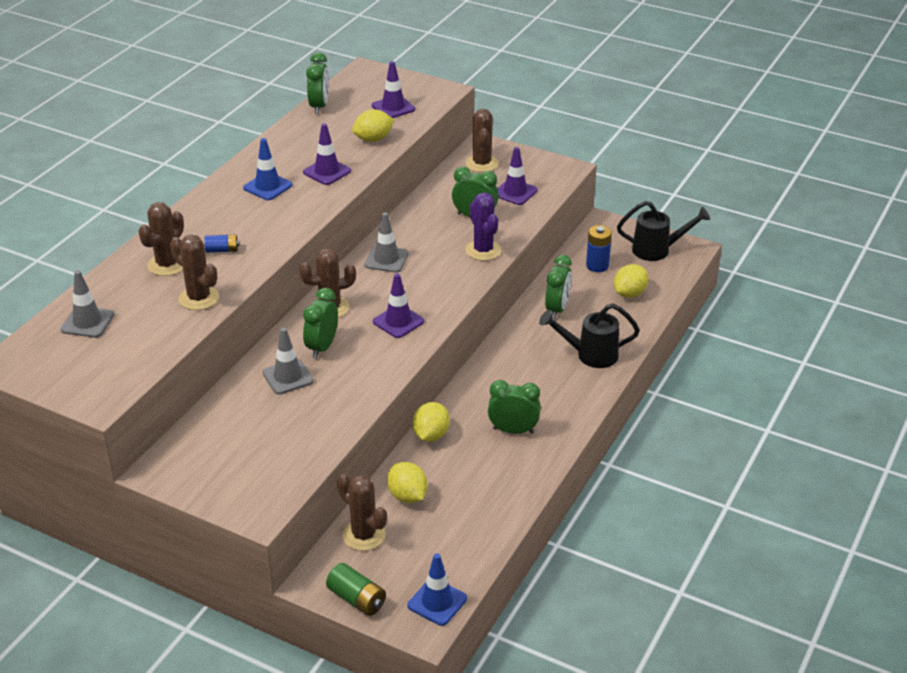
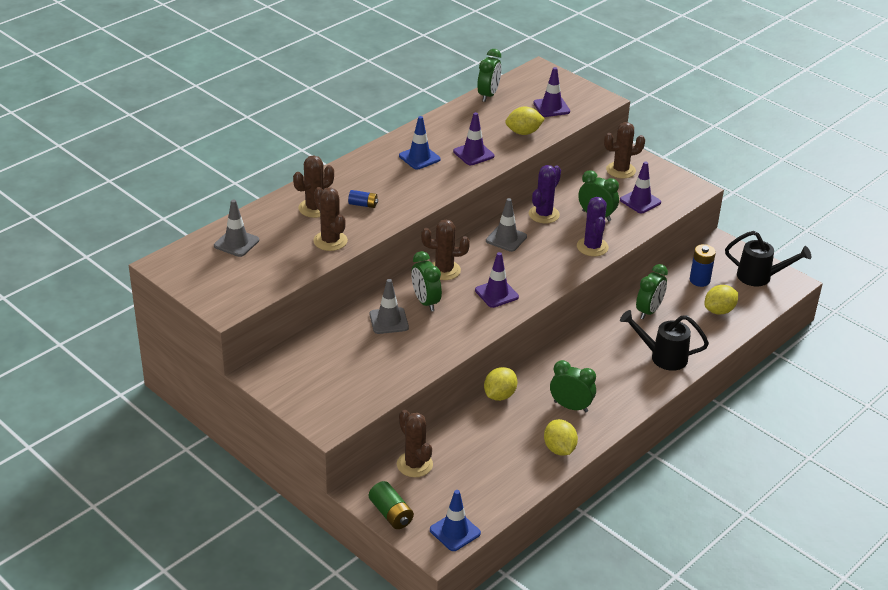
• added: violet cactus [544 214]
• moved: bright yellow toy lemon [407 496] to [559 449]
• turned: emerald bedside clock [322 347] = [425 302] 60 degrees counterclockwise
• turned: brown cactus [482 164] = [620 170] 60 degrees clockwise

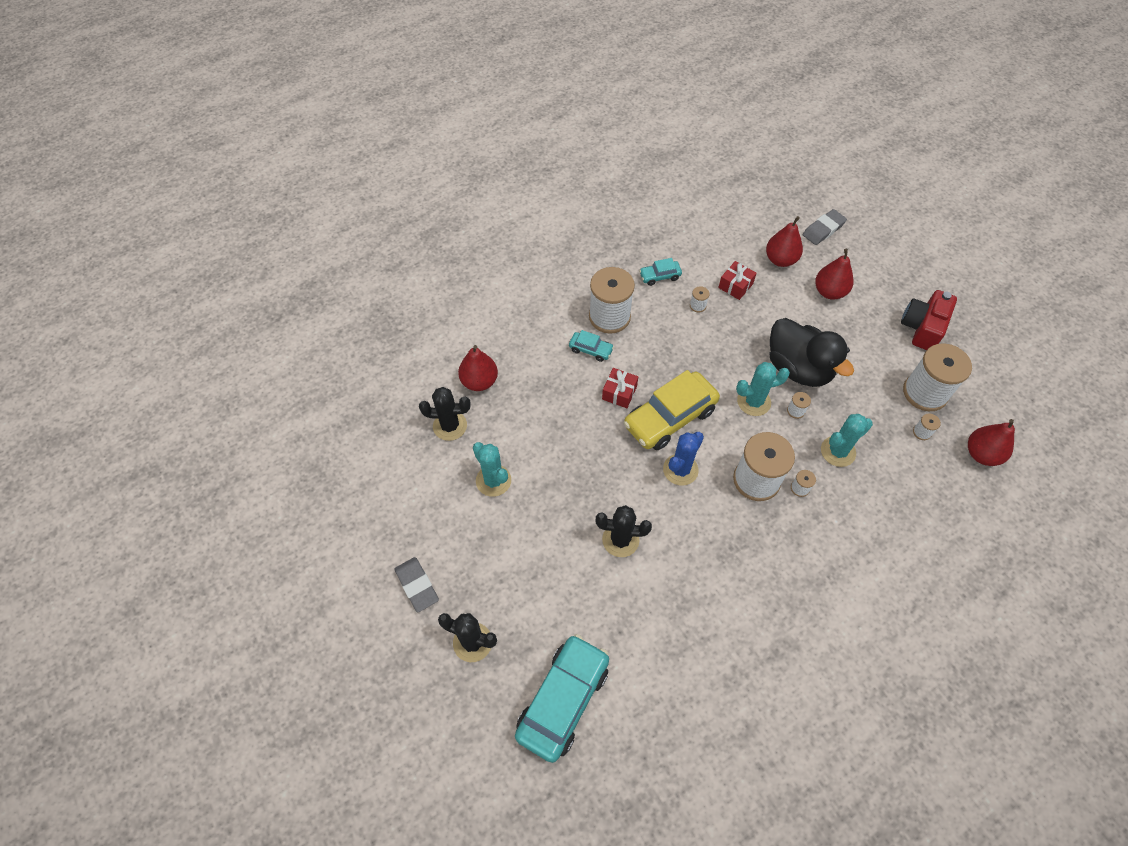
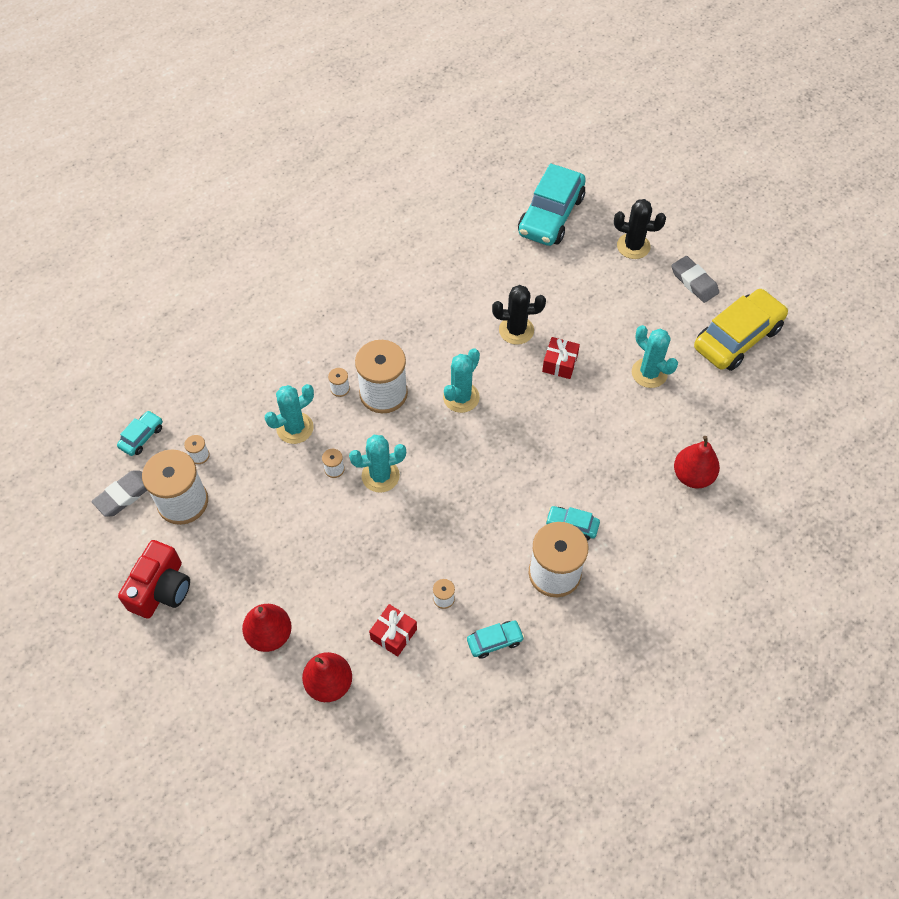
• removed: jet-black cactus [450 426]
• removed: jet-black rubber duck [798 368]
• moved: crimson gift [619 393] to [560 363]
• moved: bright yellow car [670 418] to [737 338]
• moved: grey gum eraser [823 230] to [124 495]
• replaced: crimson pear [981 454] to teal car [142 437]
• recoloured: cobalt cactus [680 470] to teal cactus [461 397]

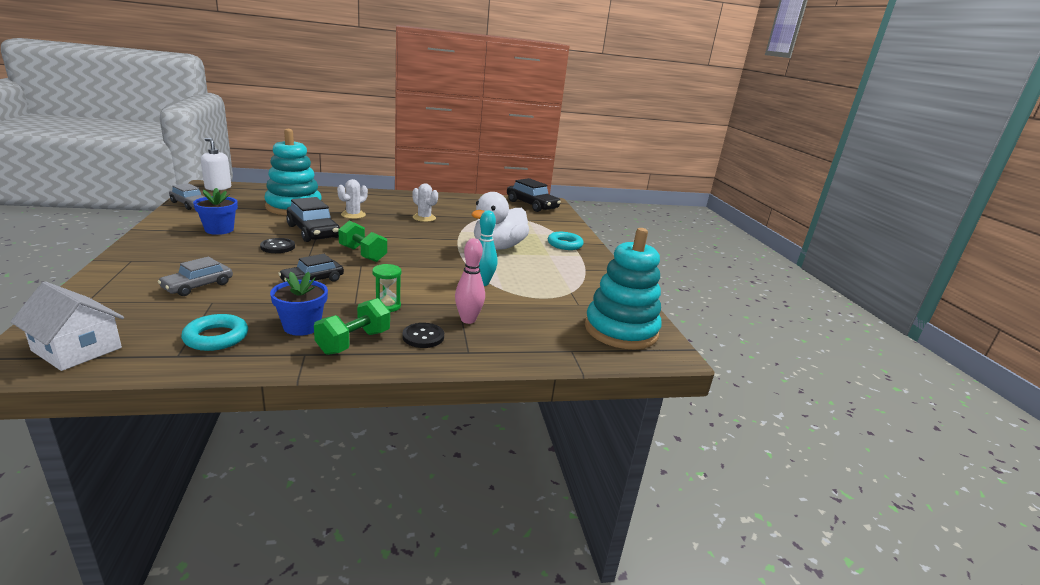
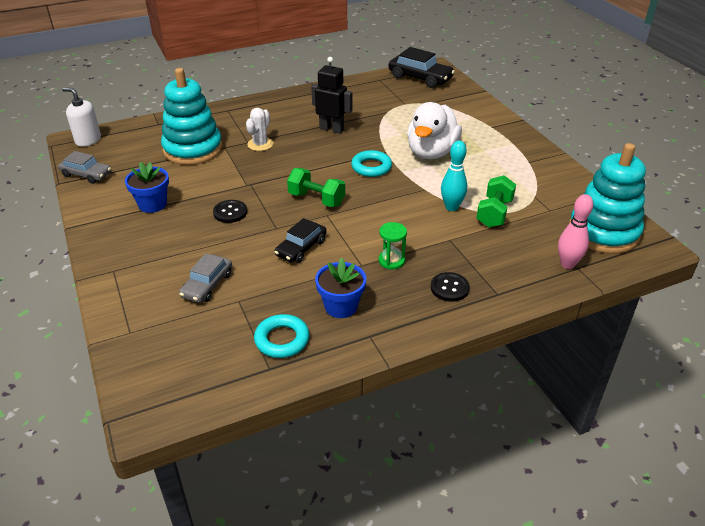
• removed: white toy house [77 349]
• removed: jet-black car [313 232]
• moved: emerald free weight [354 342] to [494 213]
• moved: pink skittle [468 320] to [567 264]
• moved: teal ring [564 244] to [371 167]
• replaced: white cactus [424 218] to jet-black robot [331 129]

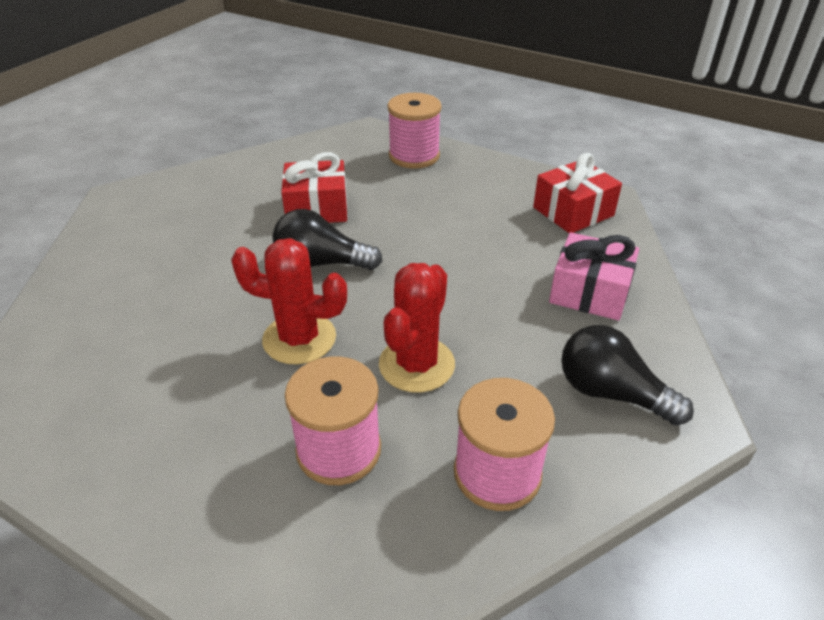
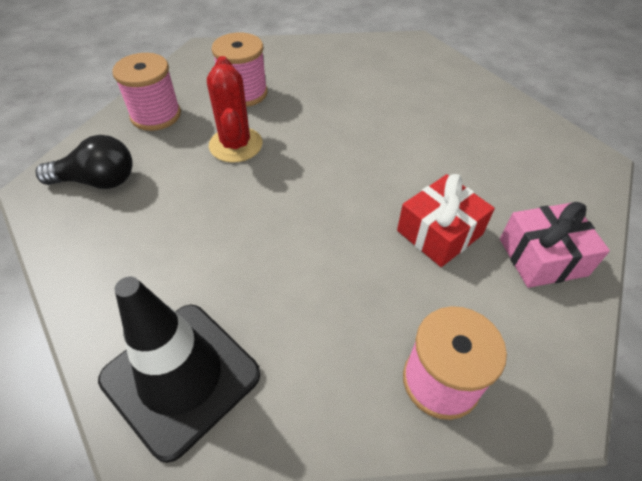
• removed: crimson cactus [299 339]
• removed: jet-black bulb [321 263]
• moved: pink gift [589 292] to [542 257]
• replaced: crimson gift [573 211] to jet-black safety cone [181 377]

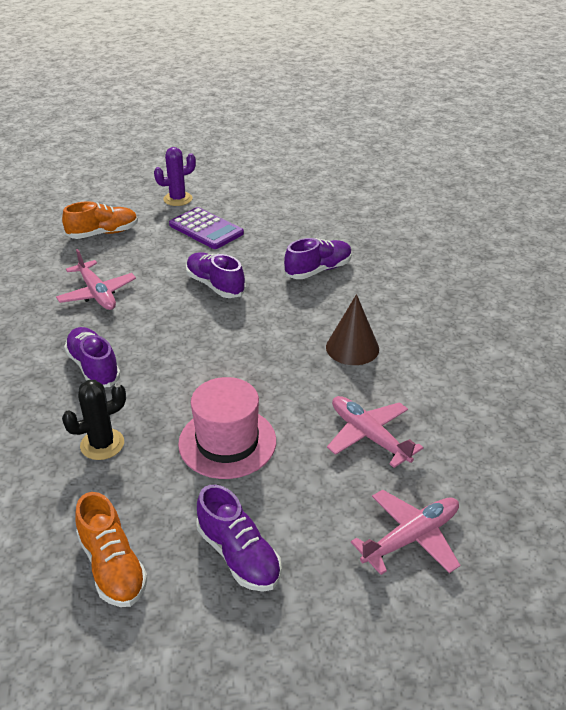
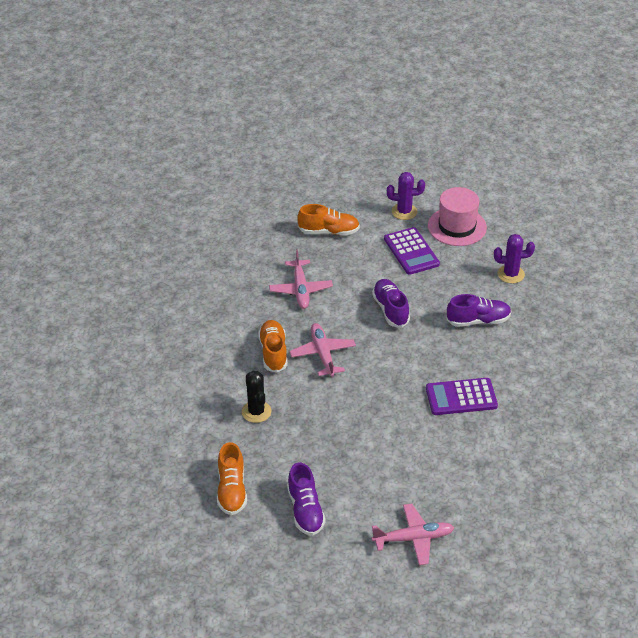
• added: violet cactus [511 274]
• moved: pink top hat [227 442] to [457 226]
• moved: pink plane [369 436] to [323 354]
• replaced: brown cone [352 348] to violet calculator [461 397]
• recoloured: violet shoe [94 367] to bright orange shoe [273 352]
• turned: jet-black cactus [102 444] = [256 412] 75 degrees clockwise

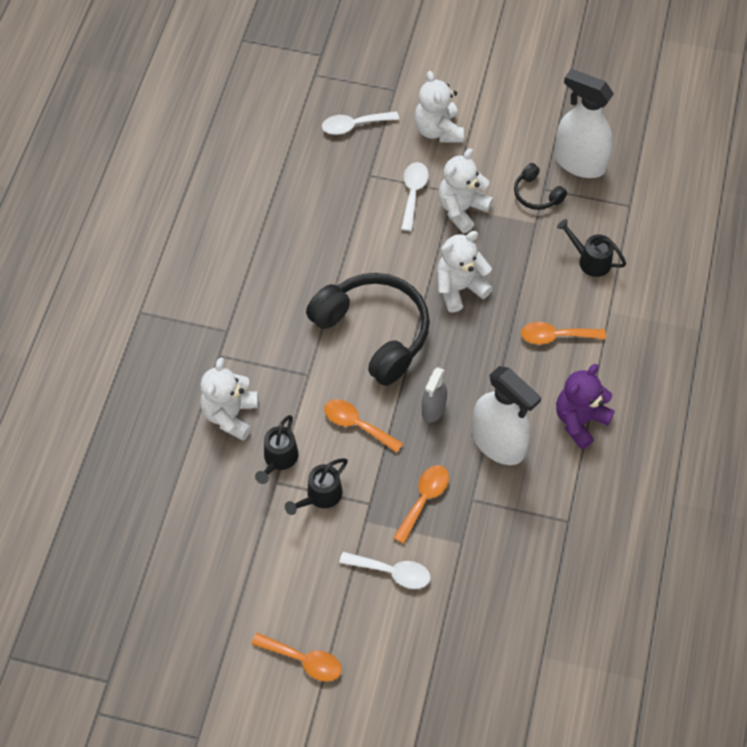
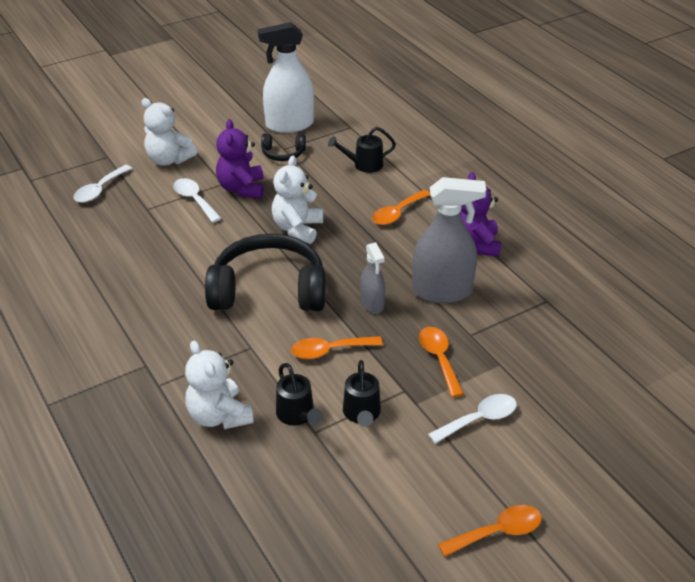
• recoloured: white teddy bear [461 209] to violet teddy bear [242 189]
• recoloured: white spray bottle [498 443] to grey spray bottle [442 291]

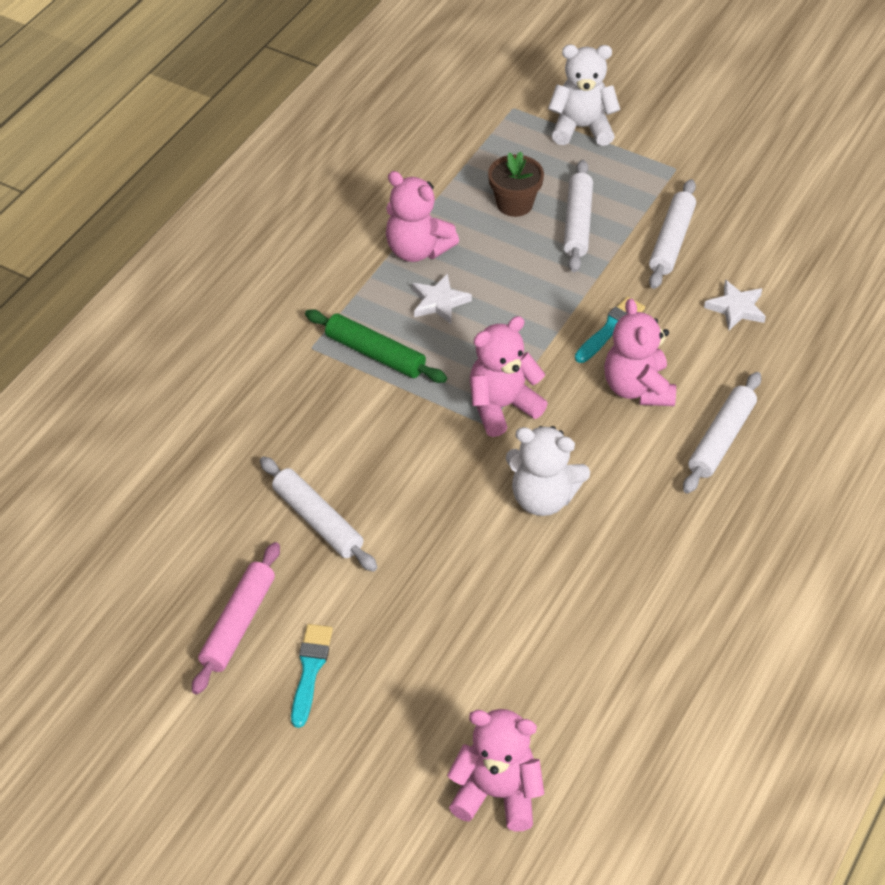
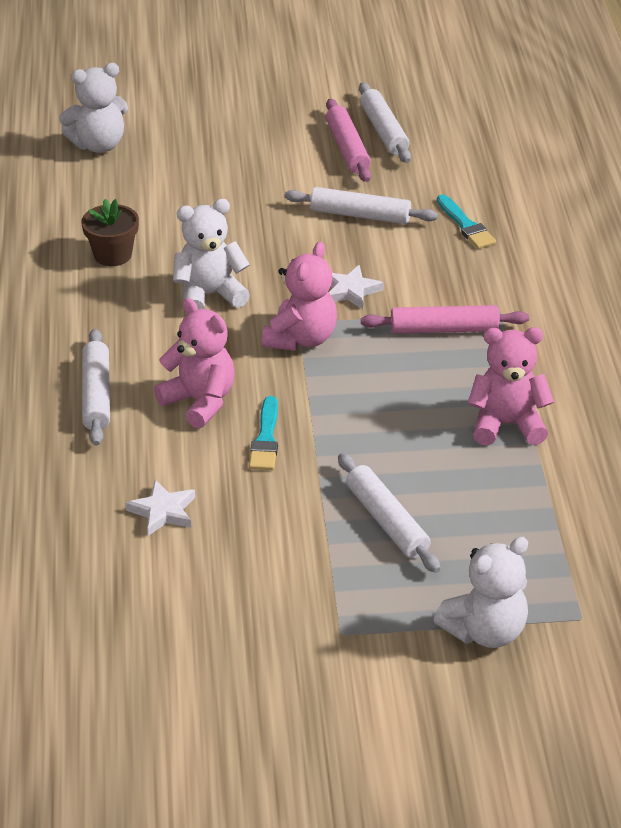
• moved: teal brush [310 670] to [465 225]
• moved: white star shape [439 302] to [351 291]
• moved: brown flower pot [514 204] to [113 255]
• moved: white pastry roller [671 241] to [384 131]
• recoloured: emerald pastry roller [375 354] to pink pastry roller [444 329]
• recoloured: pink teddy bear [497 794] to white teddy bear [98 145]

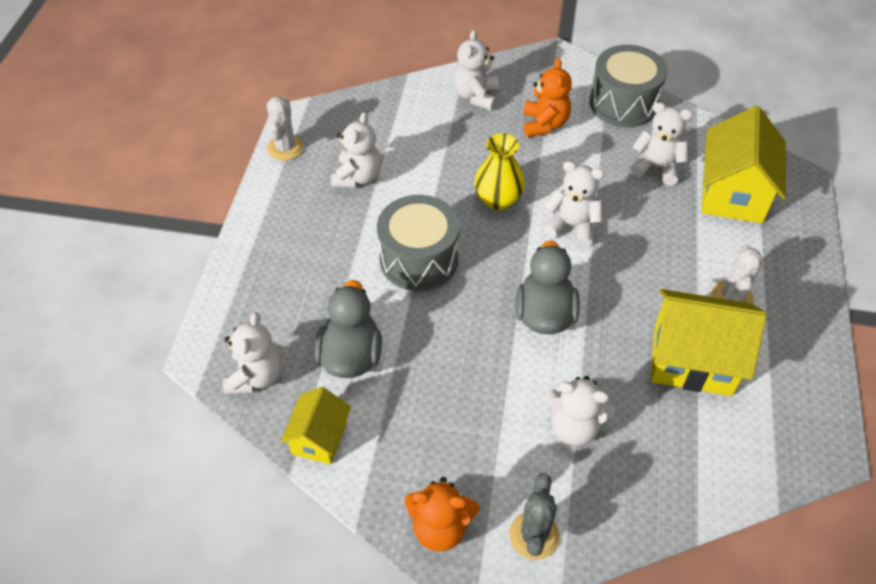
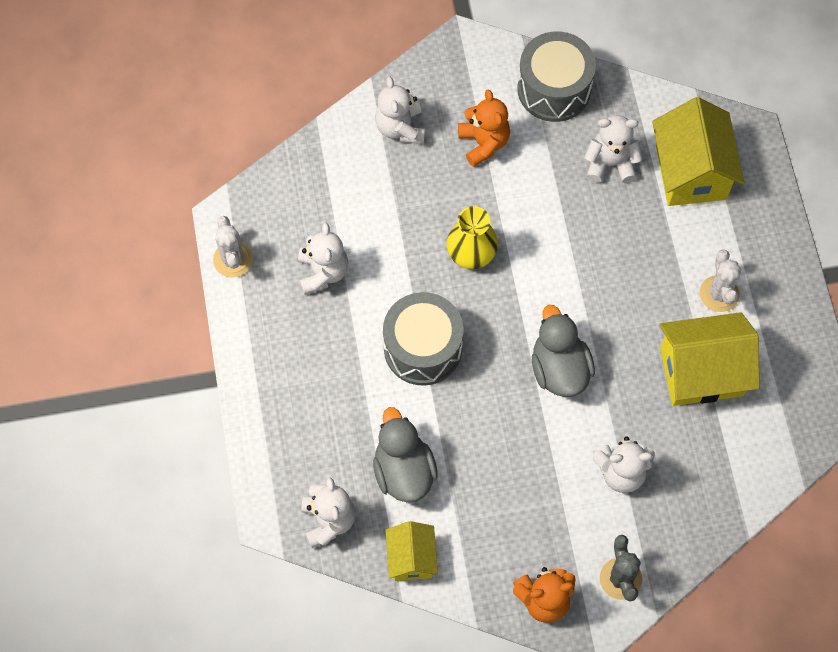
• removed: white teddy bear [572 226]

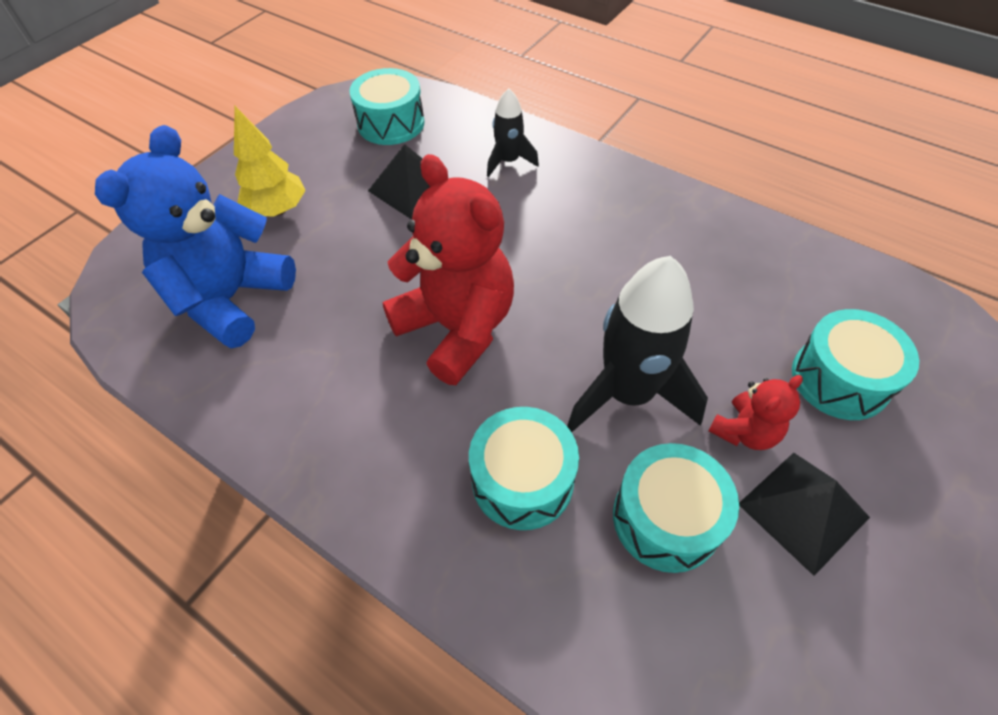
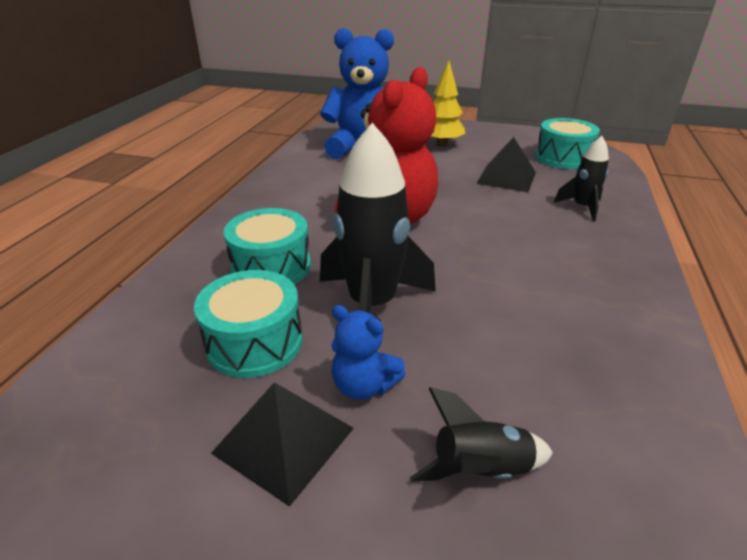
• replaced: teal drum [839 379] to jet-black rocket [480 469]
• recoloured: crimson teddy bear [744 431] to cobalt teddy bear [364 385]

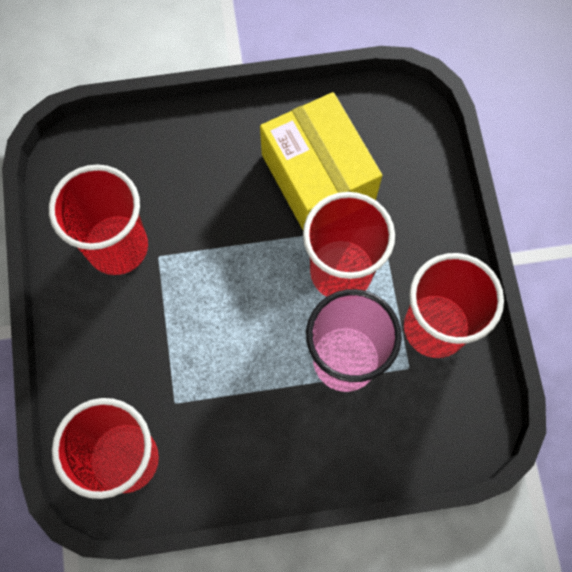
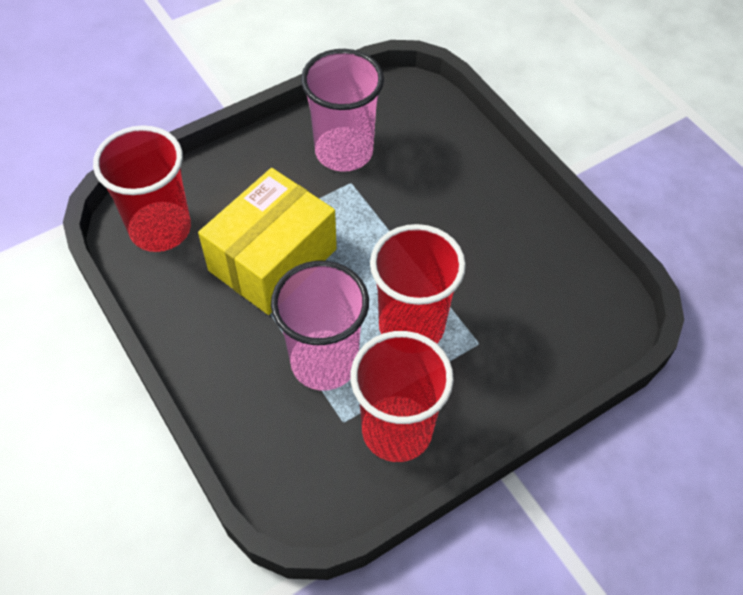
• moved: bright yellow package [318 177] to [273 260]
• recoloured: crimson cup [117 246] to pink cup [344 151]

